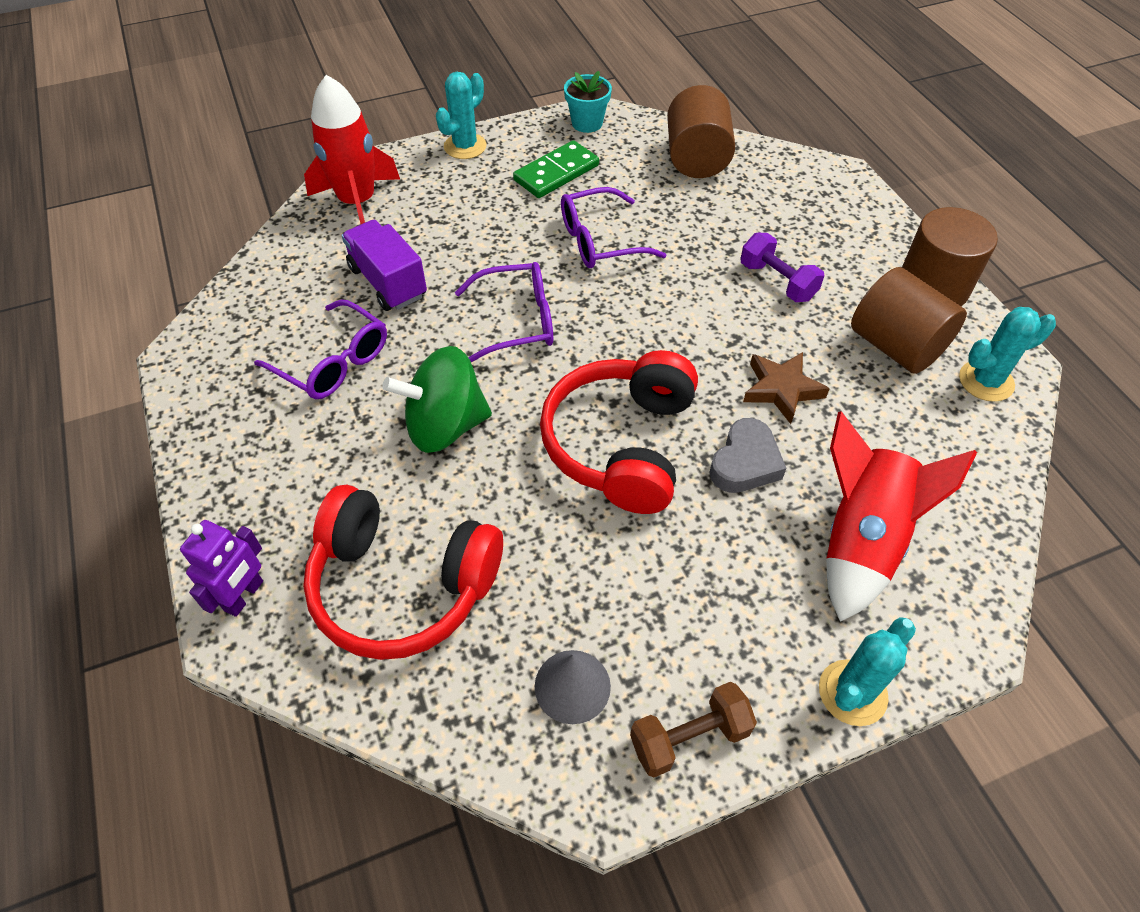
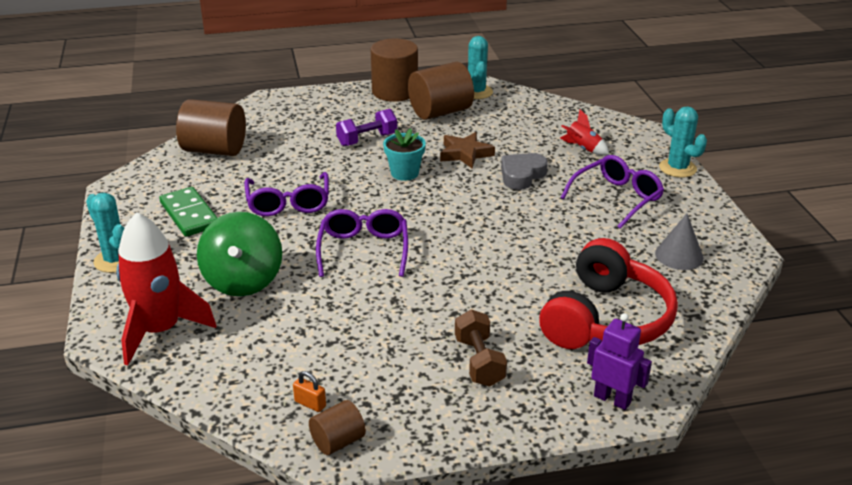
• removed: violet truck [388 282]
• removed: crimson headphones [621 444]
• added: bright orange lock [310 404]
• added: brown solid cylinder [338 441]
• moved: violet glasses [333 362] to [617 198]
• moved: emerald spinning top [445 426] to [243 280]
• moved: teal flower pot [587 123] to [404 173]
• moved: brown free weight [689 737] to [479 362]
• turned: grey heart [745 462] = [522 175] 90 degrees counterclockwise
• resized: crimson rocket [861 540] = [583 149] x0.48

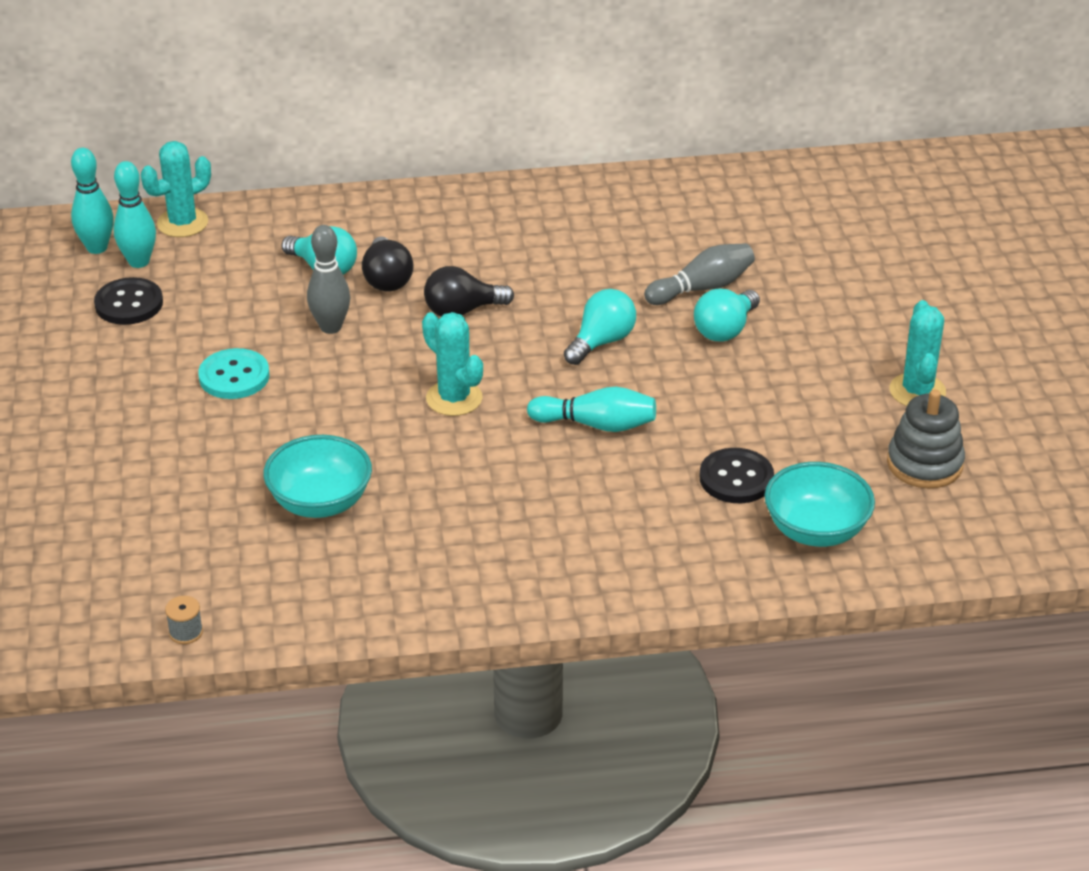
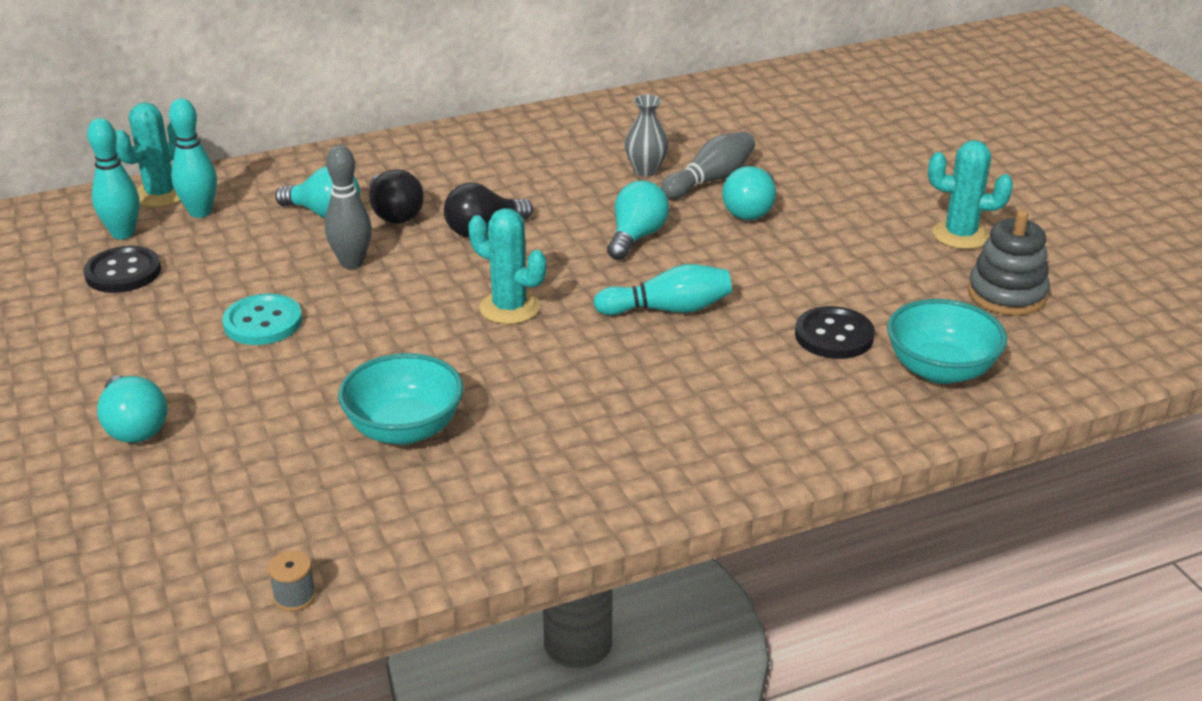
• added: teal bulb [134 427]
• added: grey tall vase [646 170]
• moved: teal skittle [97 248] to [200 212]
• turned: teal cactus [917 391] = [960 235] 60 degrees counterclockwise

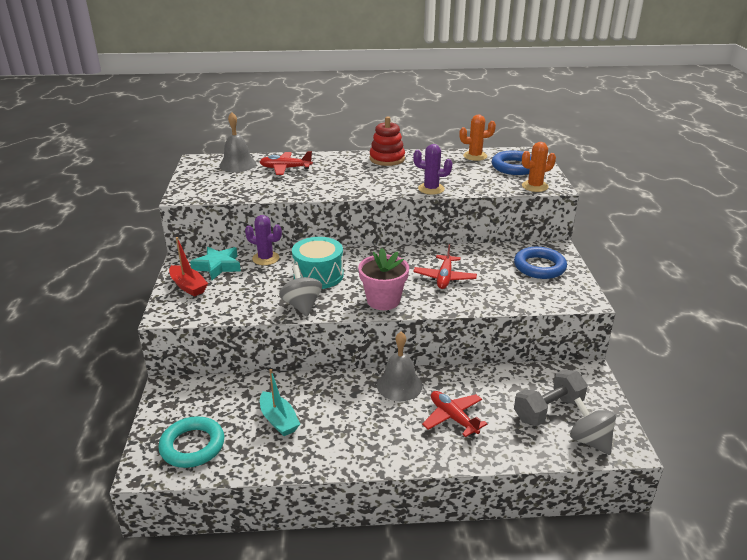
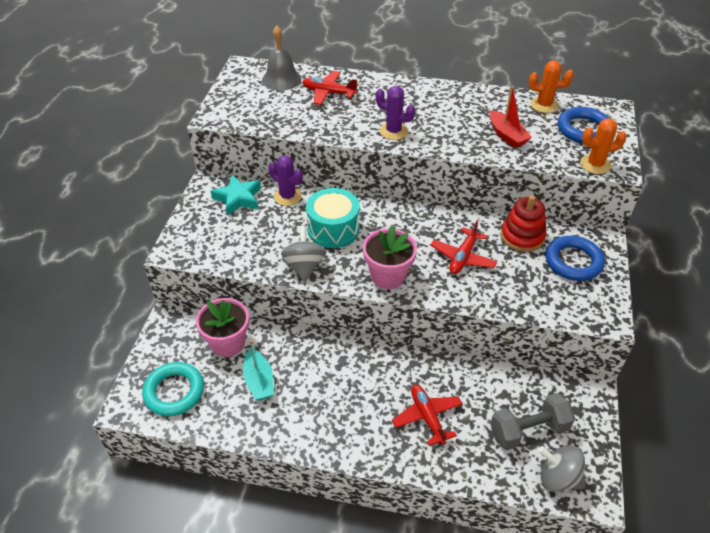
• removed: grey bell [399 385]
• added: pink flower pot [228 343]
• moved: crimson sailboat [188 286] to [507 135]
• moved: crimson stacking toy [387 159] to [522 236]
• moved: violet cactus [431 189] to [393 131]
• turned: grey spinning top [589 441] = [558 478] 45 degrees counterclockwise

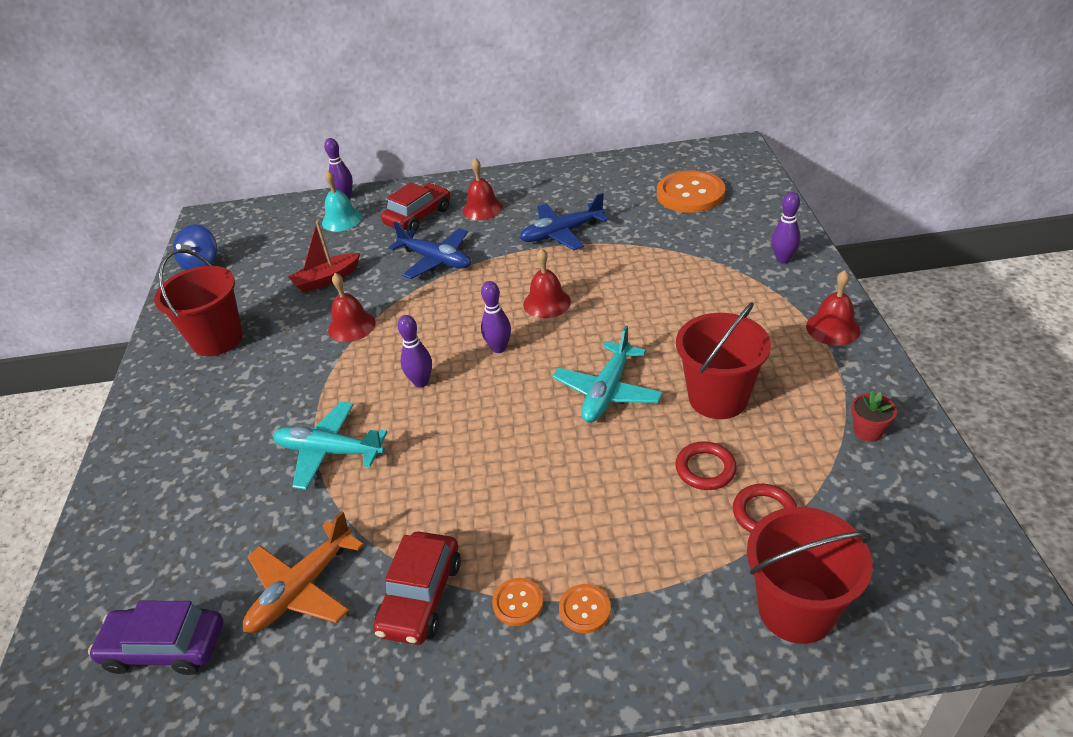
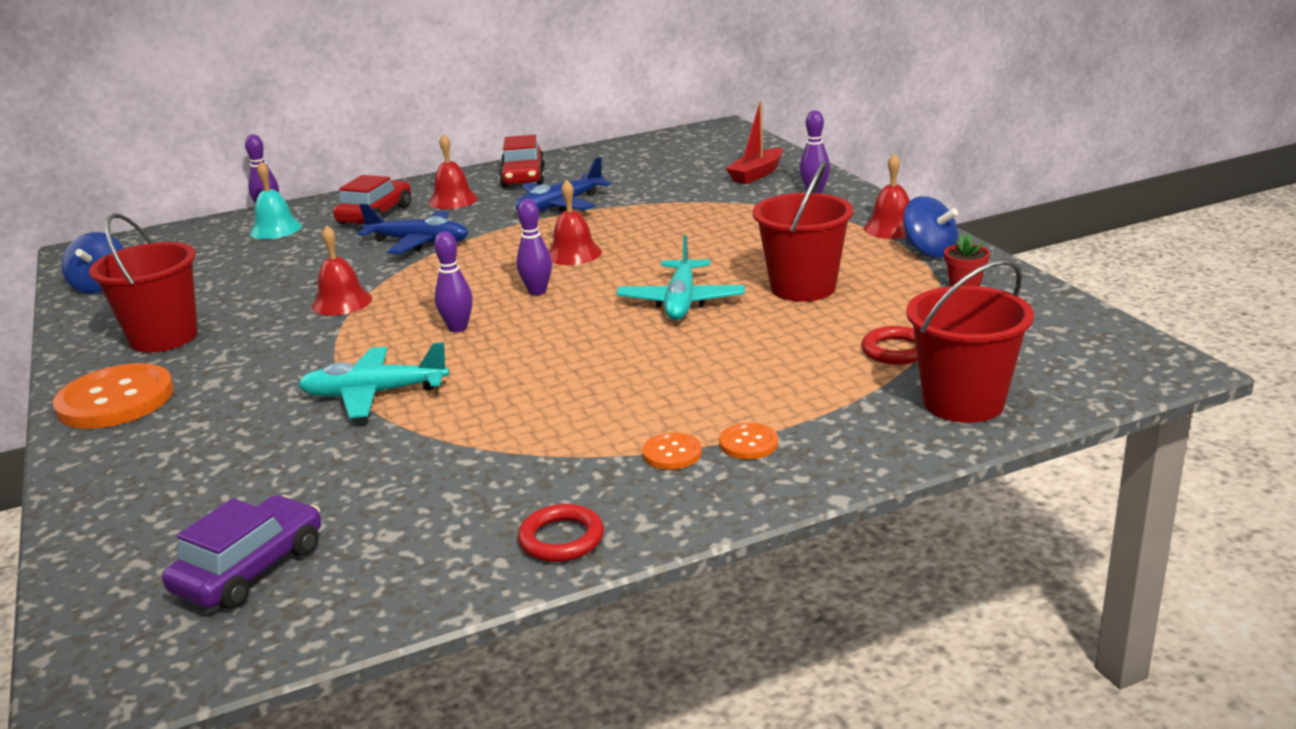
• removed: bright orange plane [302 588]
• added: cobalt spinning top [929 251]
• moved: crimson sailboat [327 279] to [756 174]
• moved: crimson car [421 596] to [523 177]
• moved: bright orange shirt button [690 194] to [116 400]
• moved: crimson ring [705 469] to [561 539]
• turned: violet car [165 647] = [250 569] 135 degrees clockwise

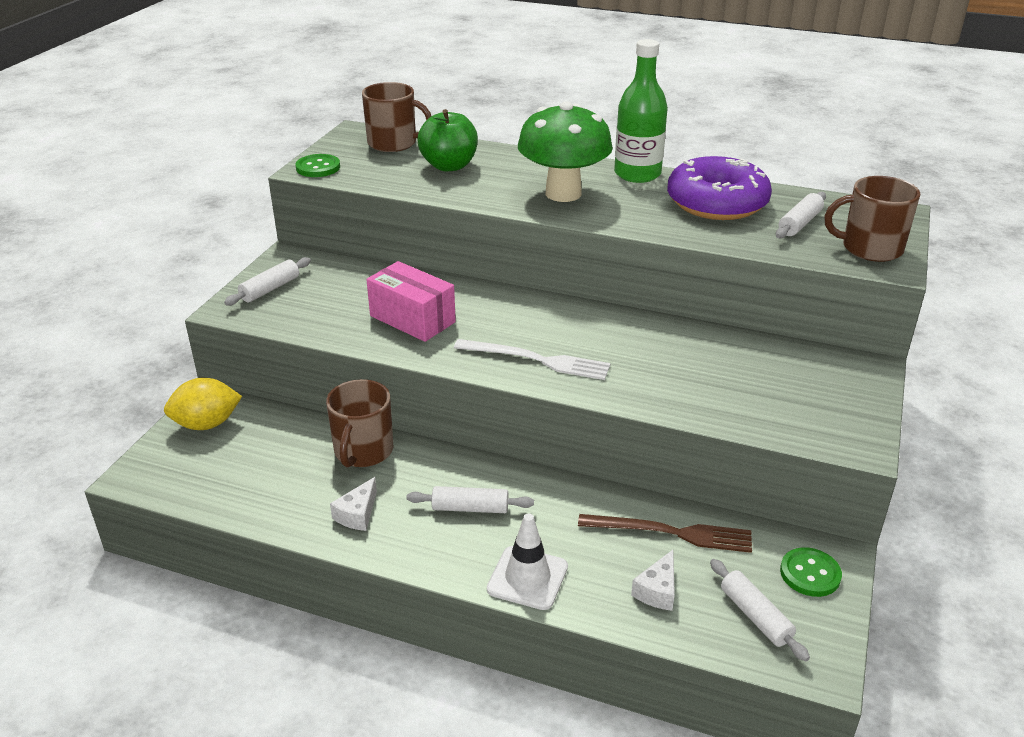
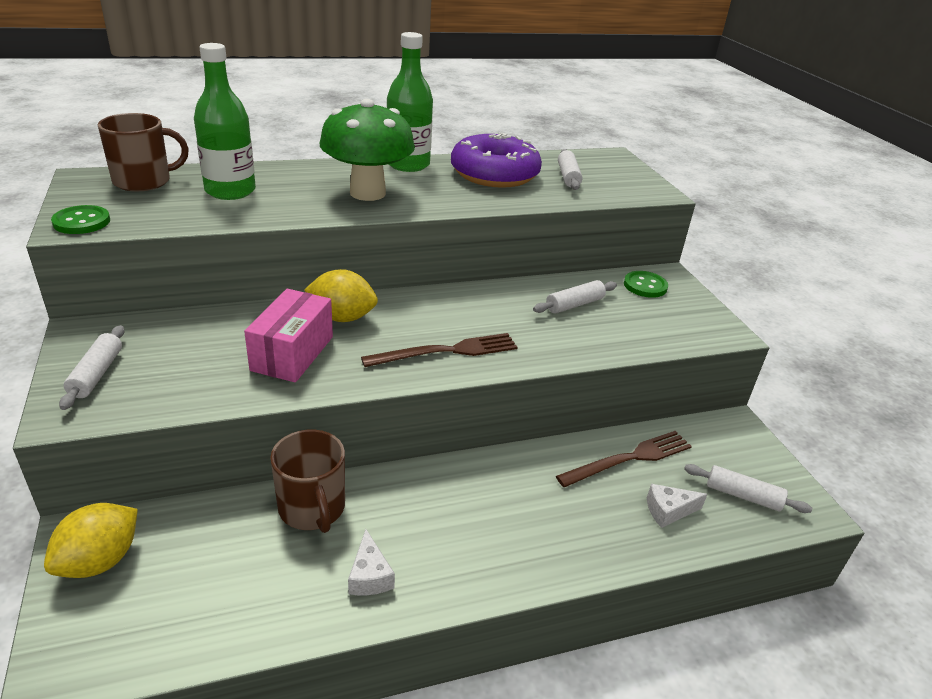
• removed: white safety cone [527 578]
• removed: brown coffee mug [870 248]
• added: bright yellow toy lemon [342 317]
• moved: white pastry roller [470 508] to [574 305]
• moved: emerald shirt button [810 574] to [645 286]
• replaced: emerald apple [449 166] to emerald bottle [230 191]
• recoloured: white dinner fork [537 360] to brown dinner fork [446 351]
• turned: pink package [412 319] = [292 353] 75 degrees counterclockwise
• turned: white cheese [657 590] = [668 511] 90 degrees clockwise

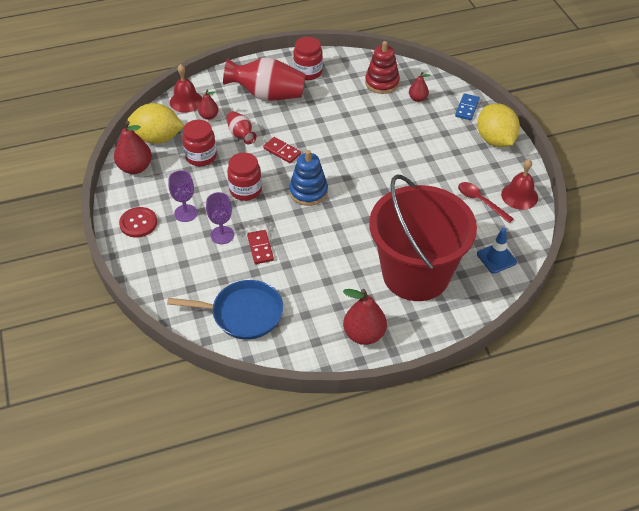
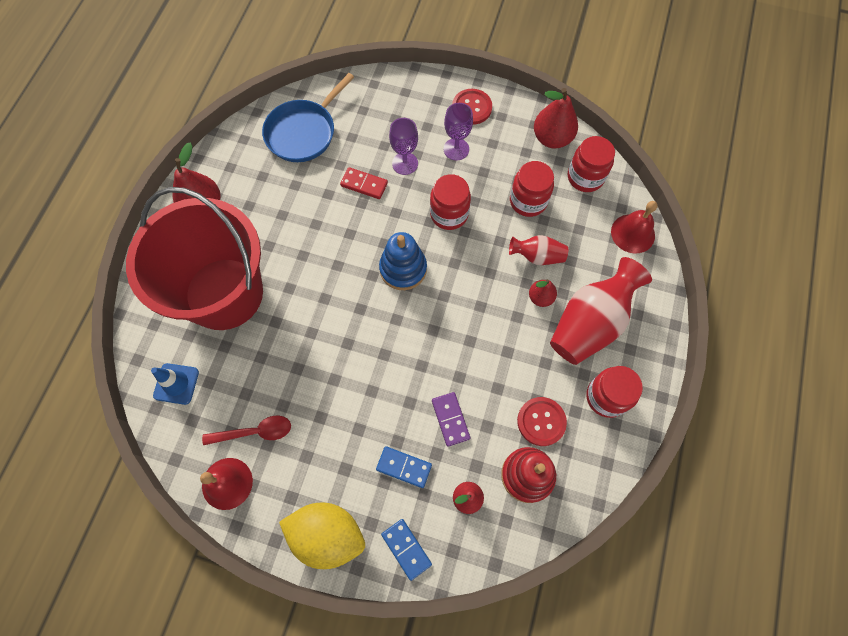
• removed: crimson domino piece [282 151]
• added: cobalt domino piece [404 467]
• added: violet domino piece [450 419]
• added: crimson shirt button [541 421]
• moved: crimson pear [209 116] to [540 297]
• replaced: bright yellow toy lemon [157 138] to crimson jar [585 177]

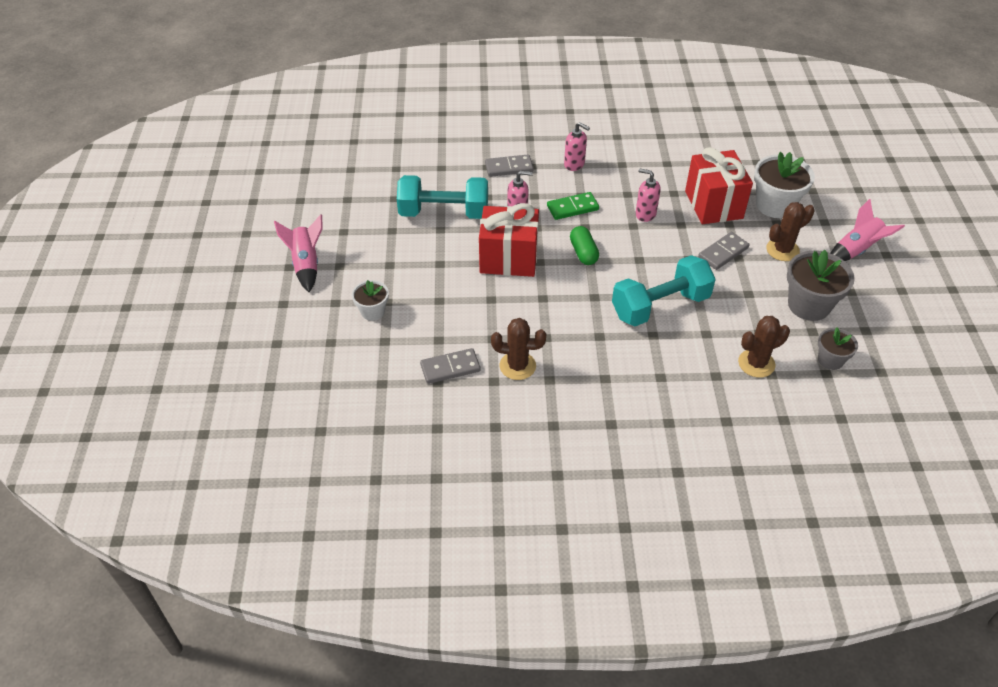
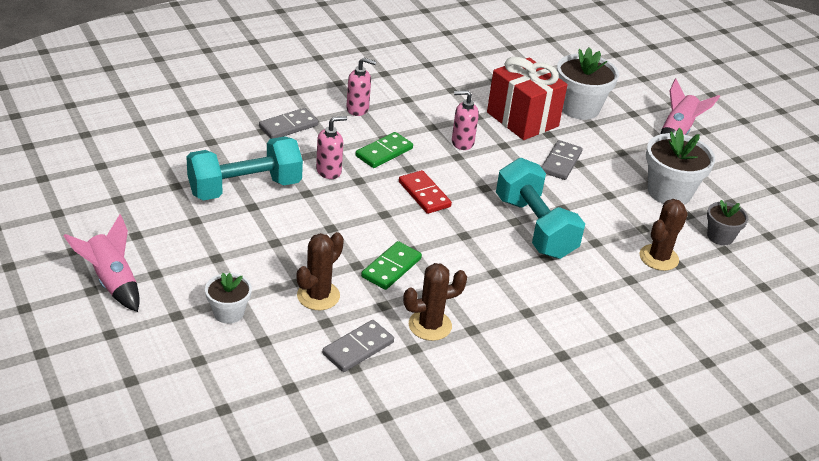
• removed: crimson gift [508 259]
• added: emerald domino piece [391 268]
• moved: brown cactus [782 250] to [318 296]
• replaced: emerald pill [583 253] to crimson domino piece [424 194]
• recoloured: grey flower pot [809 305] to white flower pot [669 192]
• turned: teal free weight [660 306] = [535 227] 60 degrees counterclockwise

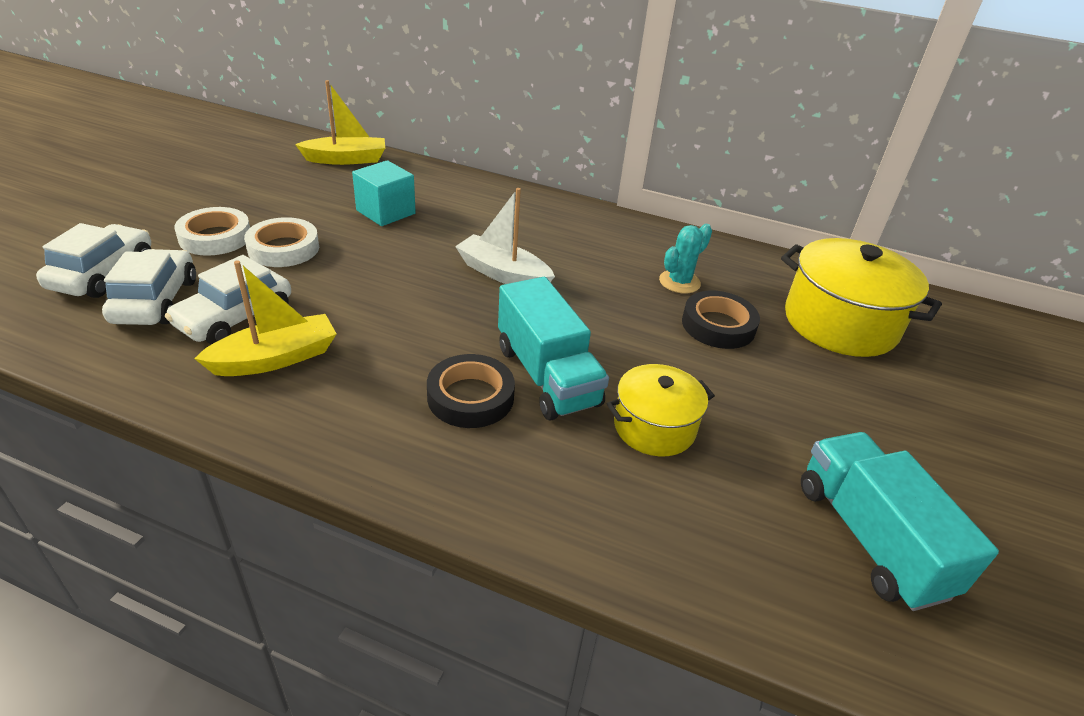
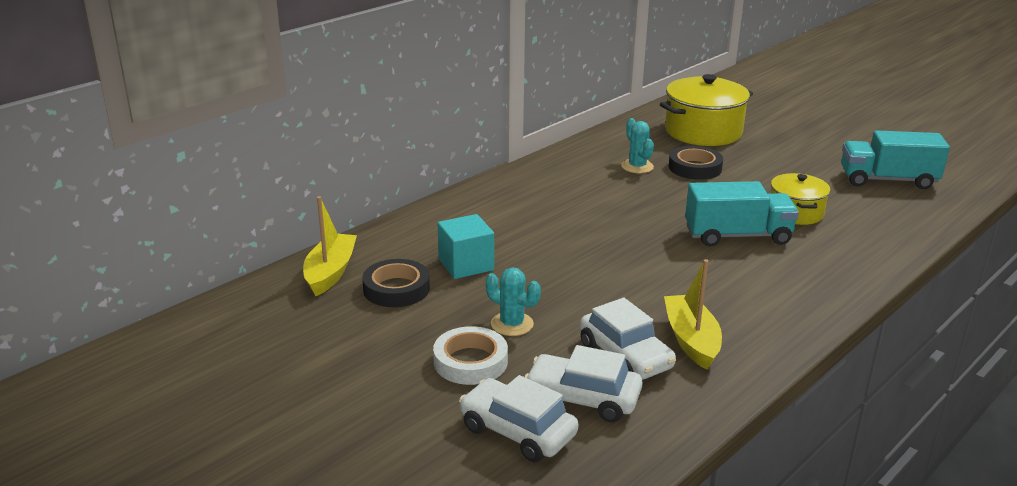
• removed: white sailboat [503 274]
• moved: jet-black sticky tape [470 397] to [396 289]
• replaced: white sticky tape [283 248] to teal cactus [512 324]

